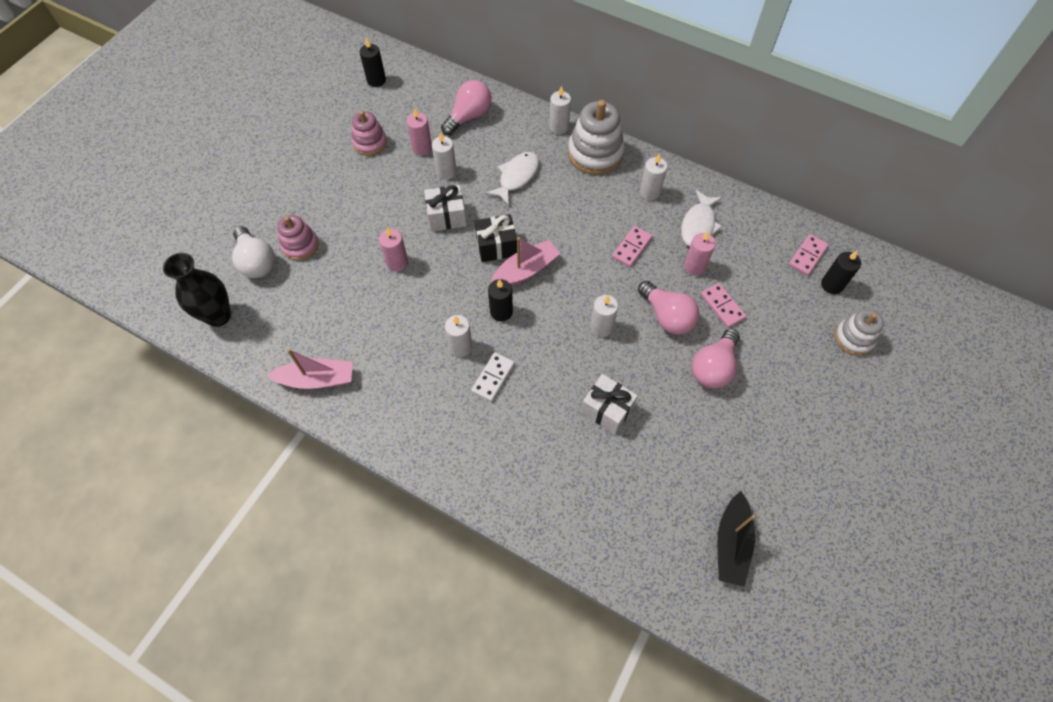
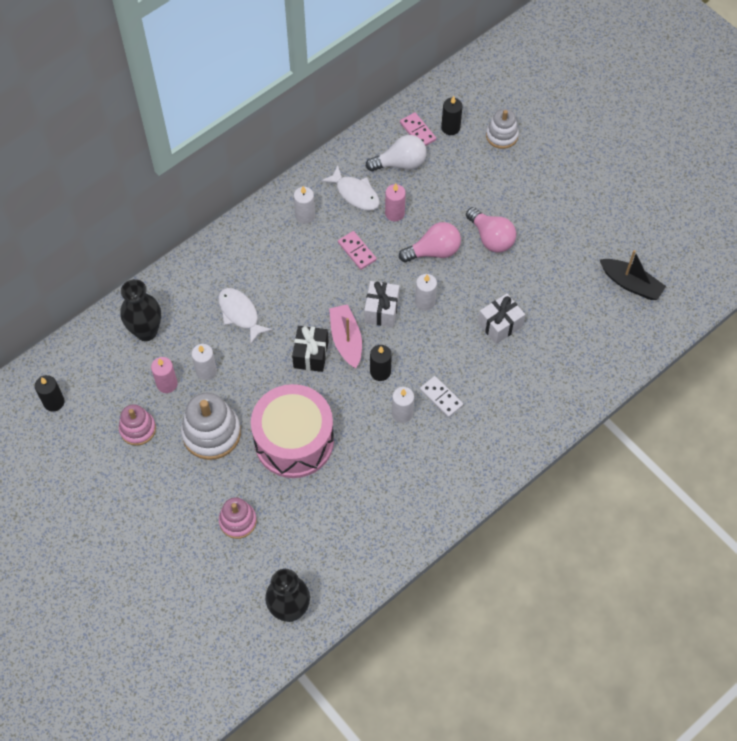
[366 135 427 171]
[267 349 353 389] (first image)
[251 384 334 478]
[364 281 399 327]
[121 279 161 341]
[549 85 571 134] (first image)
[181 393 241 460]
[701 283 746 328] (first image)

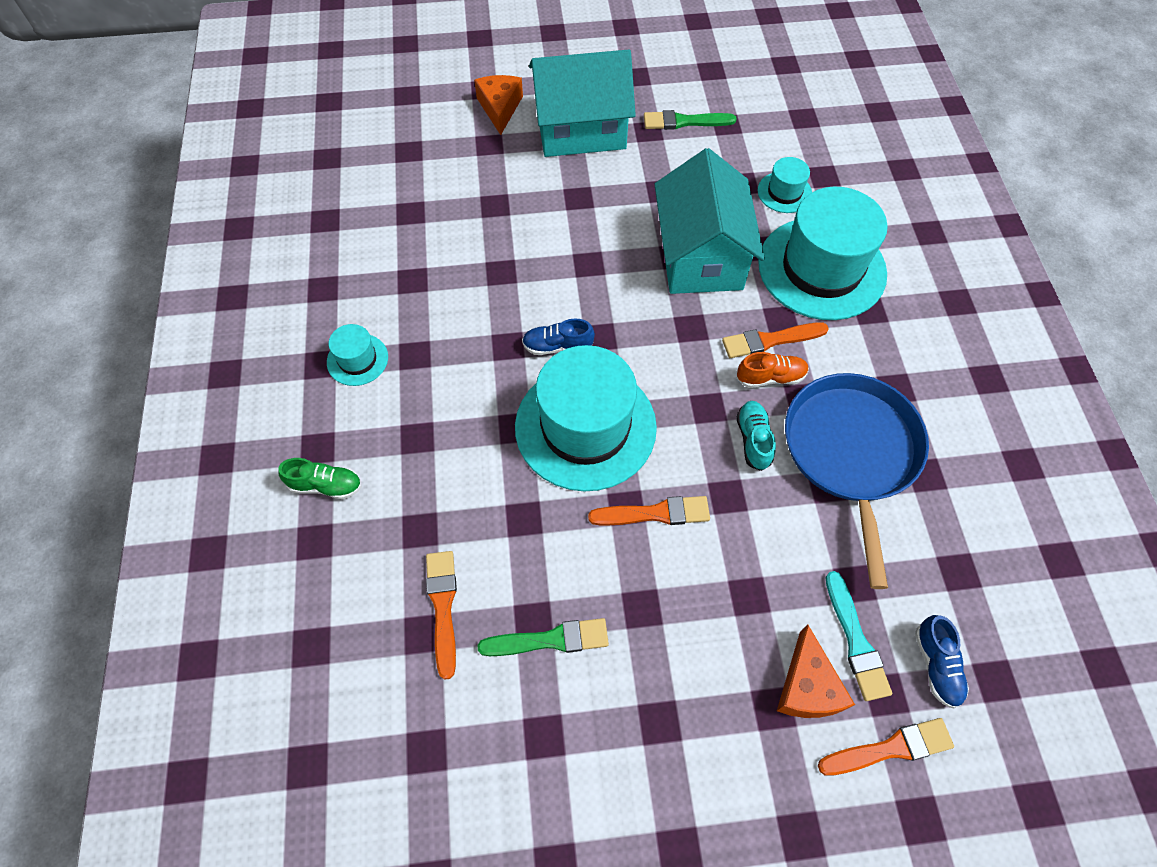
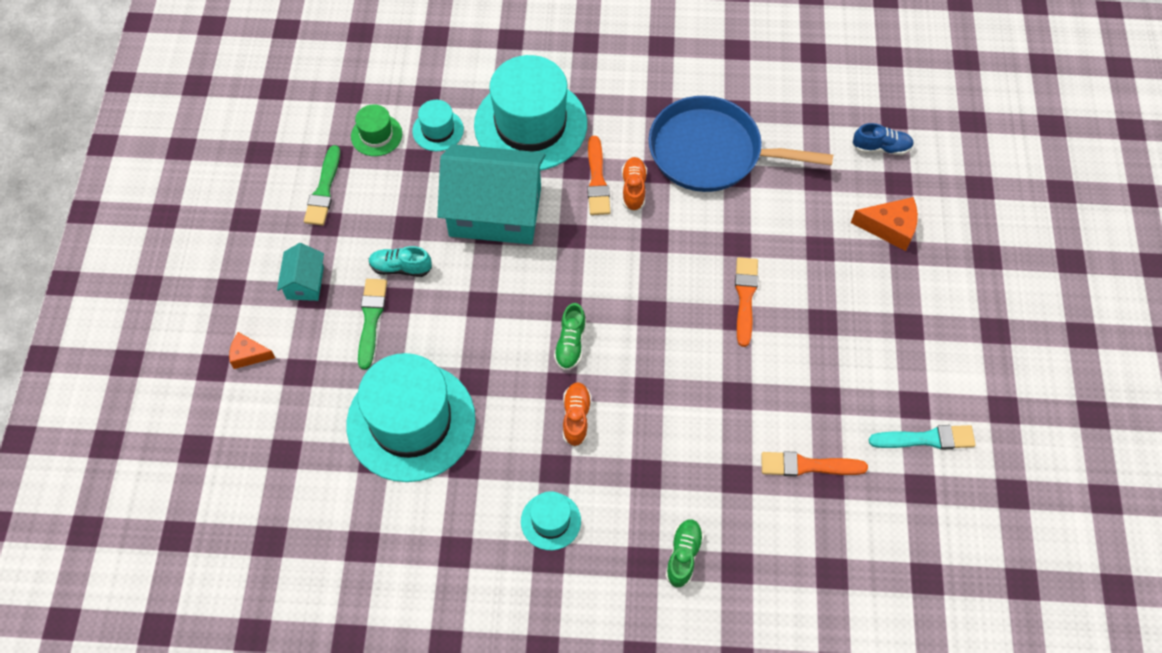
[229 332 275 369]
[358 279 387 370]
[346 353 476 482]
[554 303 586 371]
[277 243 324 301]
[369 246 432 277]
[818 718 954 776] (first image)
[869 425 976 450]
[351 104 402 156]
[563 382 591 447]

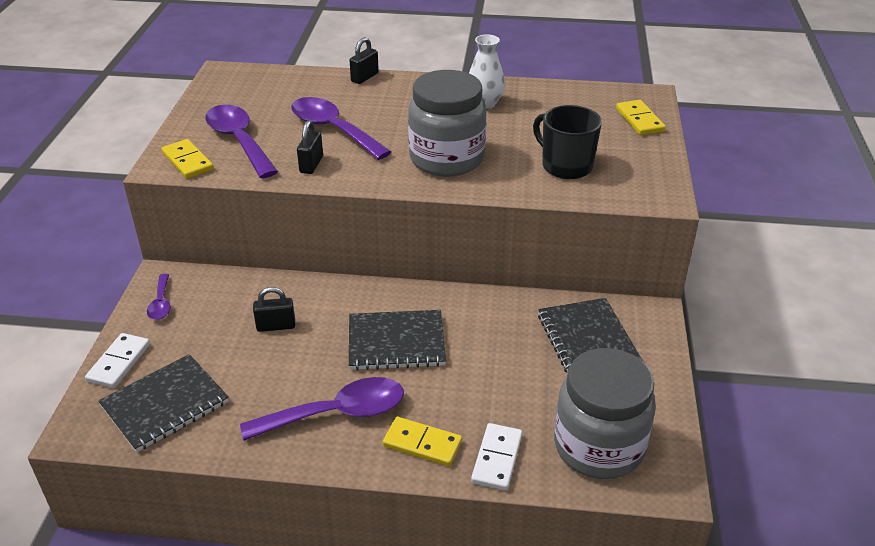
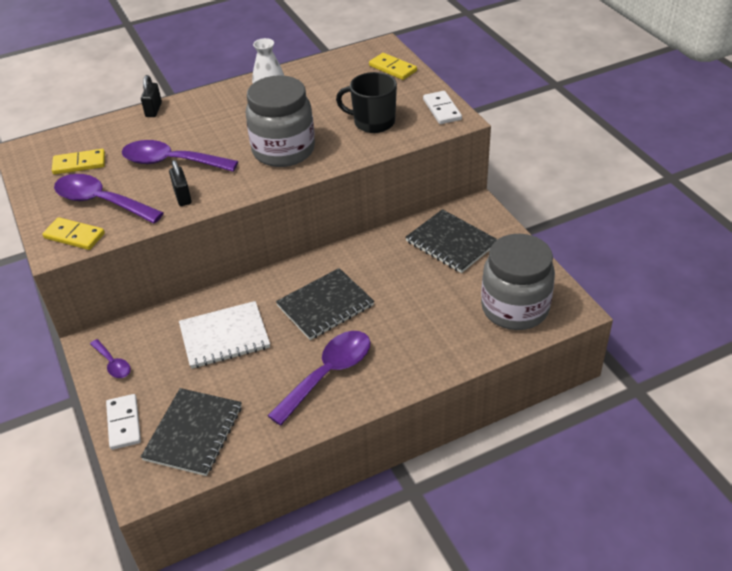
[179 301 270 369]
[52 149 105 175]
[423 91 462 124]

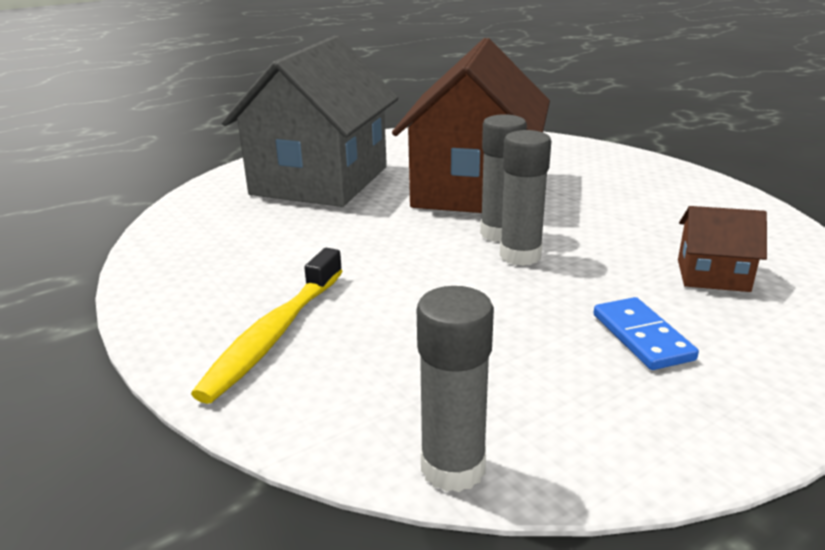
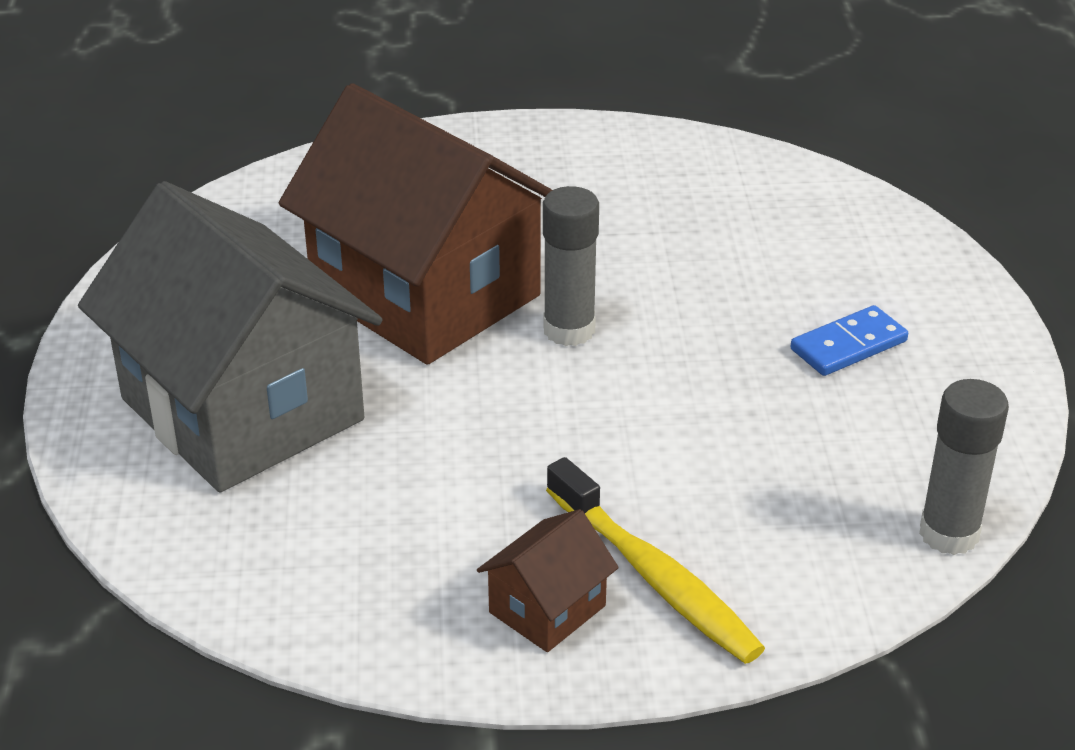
[500 130 551 266] (first image)
[791 305 908 376]
[477 509 619 652]

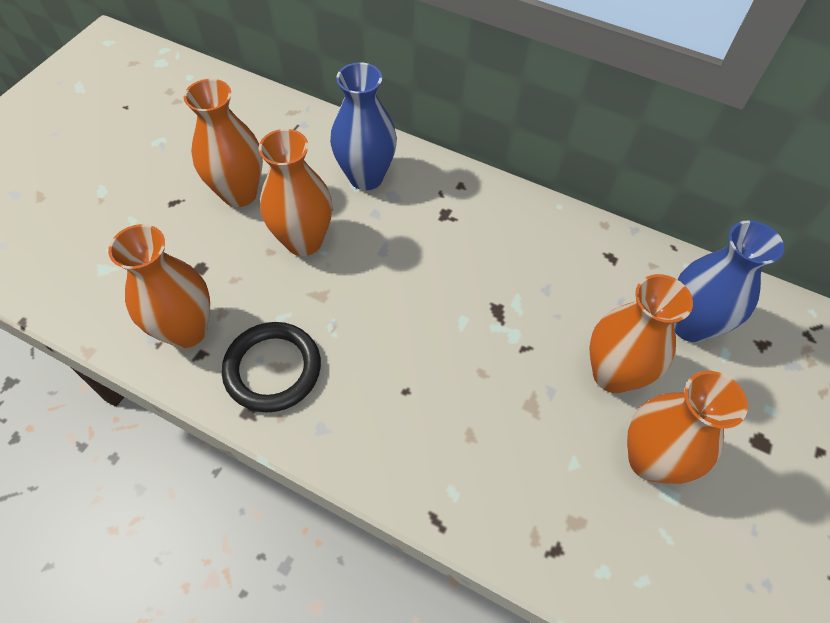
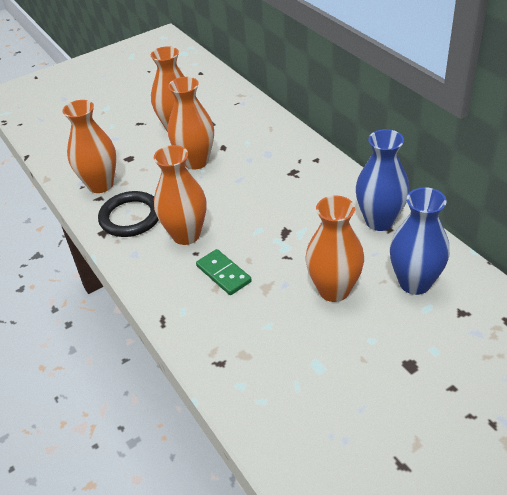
[356 129 410 231]
[154 145 206 245]
[196 249 252 295]

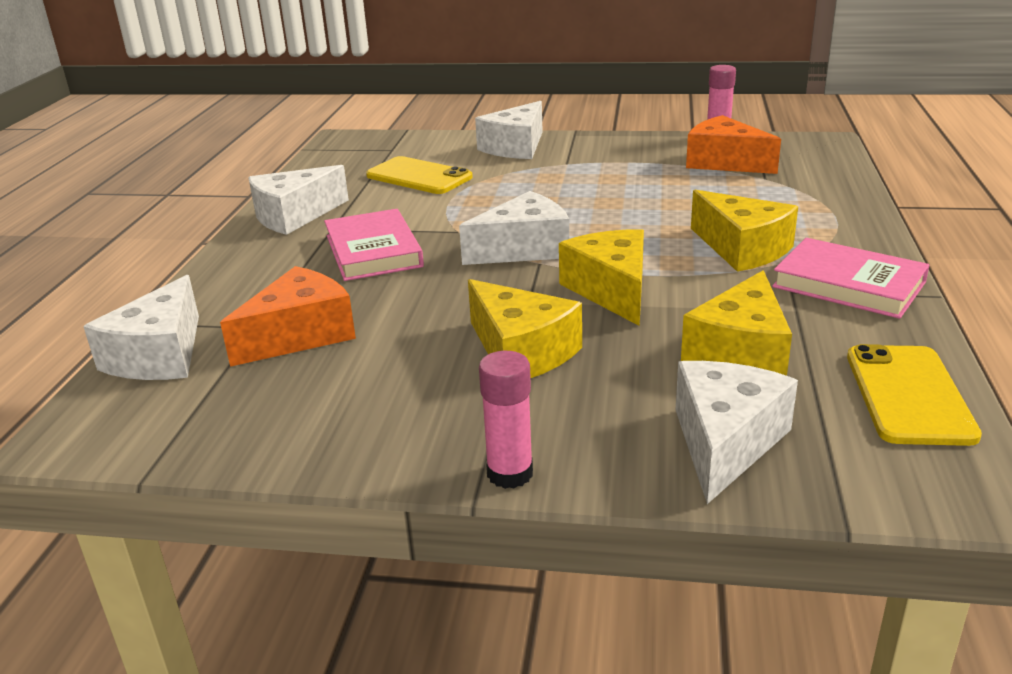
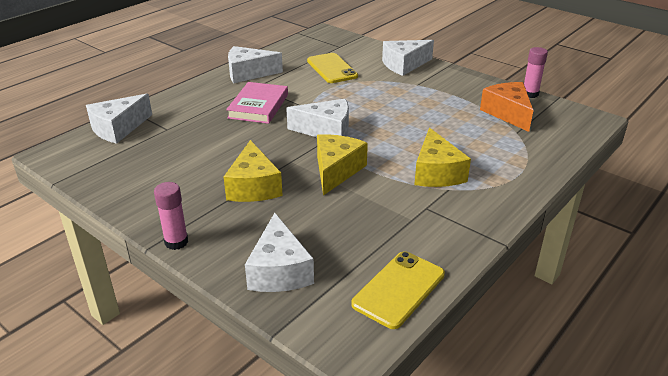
[220 266 356 367] (first image)
[245 213 314 292]
[681 270 792 376] (first image)
[772 238 930 319] (first image)

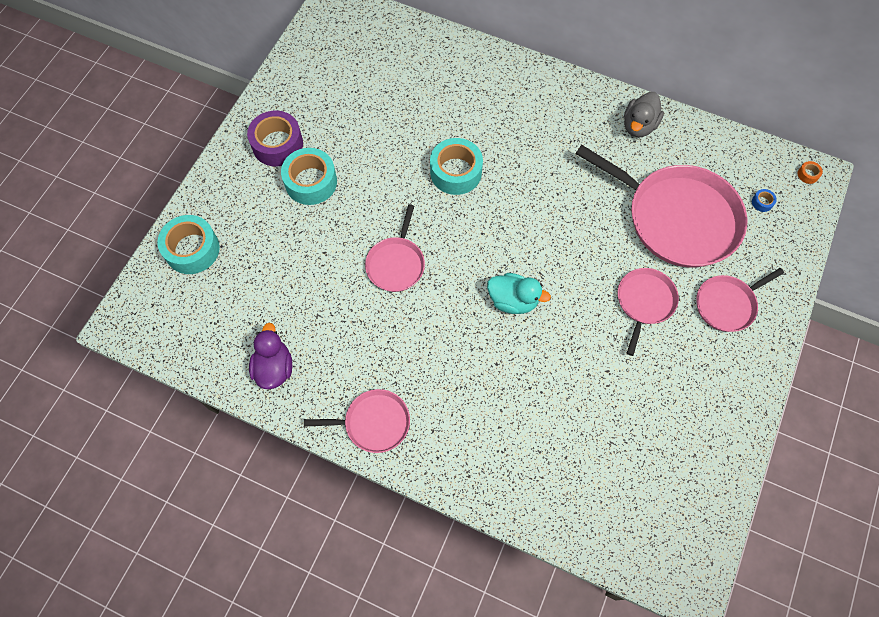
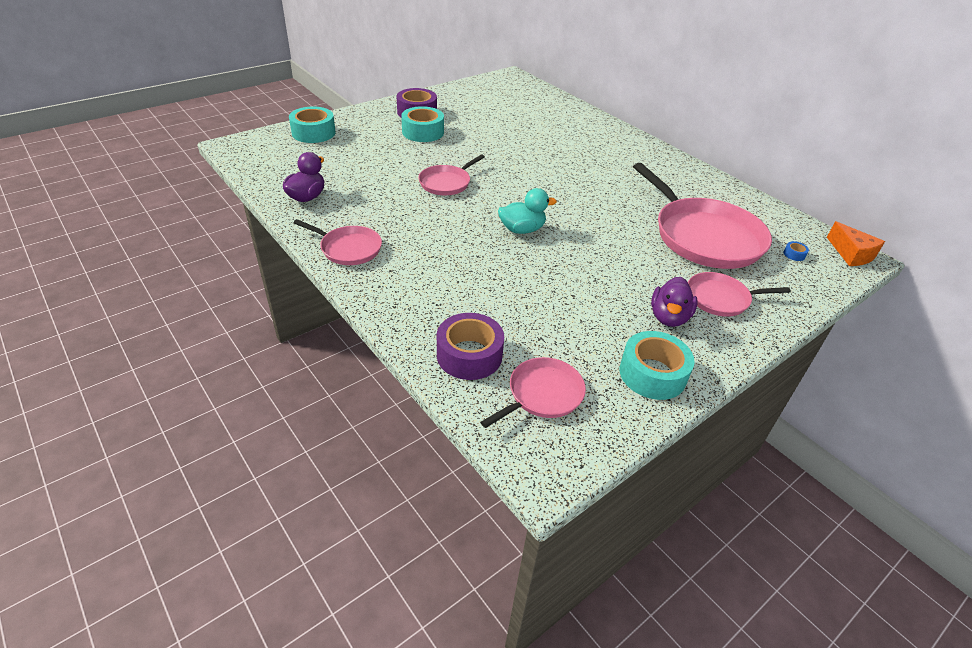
[620 331 695 400]
[498 188 557 234]
[480 357 586 428]
[624 92 664 137] (first image)
[827 221 885 266]
[437 313 504 380]
[651 277 698 327]

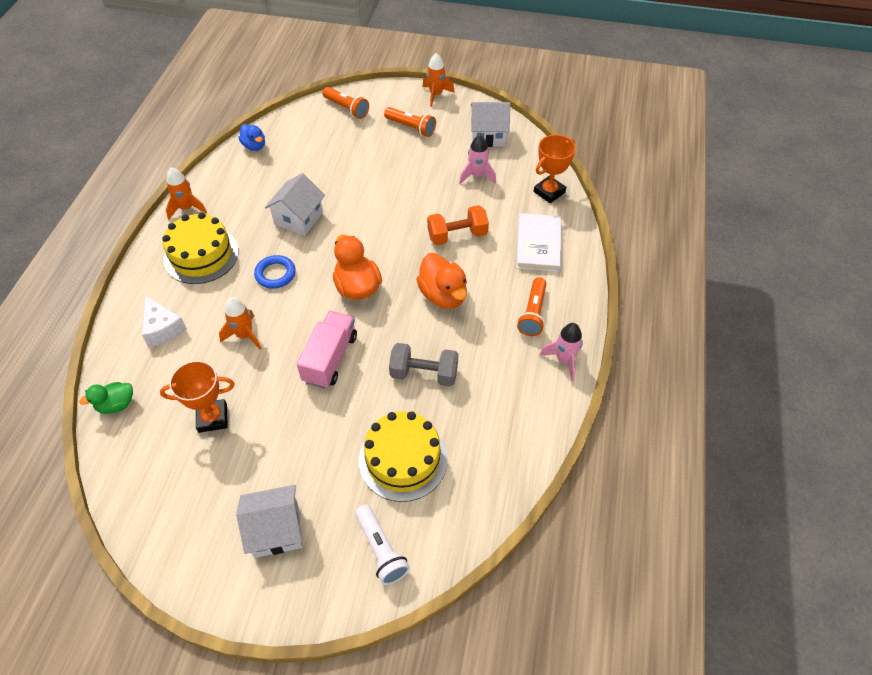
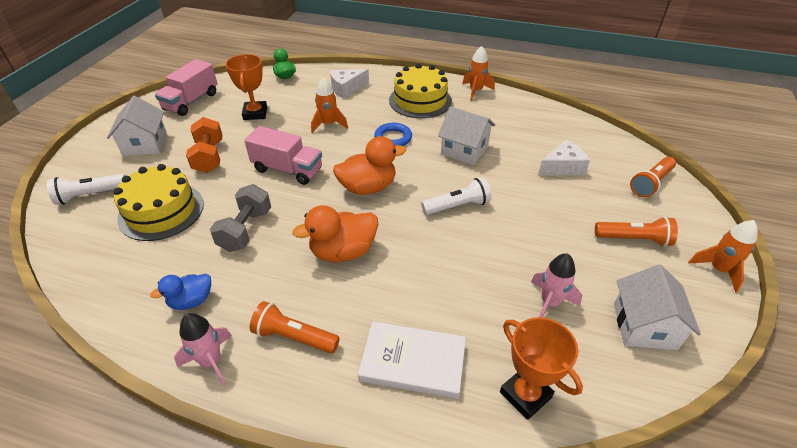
[150 274 211 310]
[595 217 678 247]
[186 117 223 173]
[155 59 218 116]
[421 177 492 215]
[538 140 590 175]

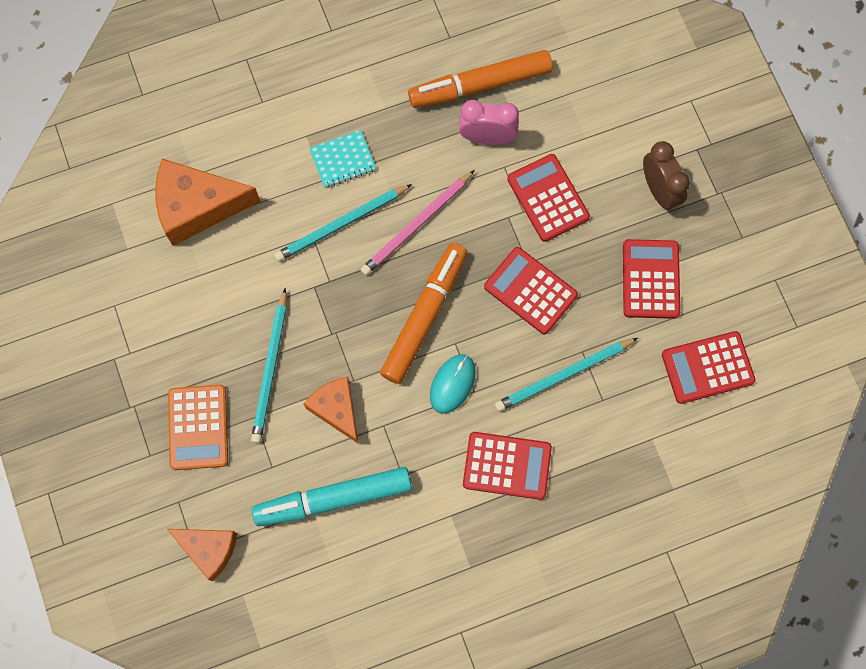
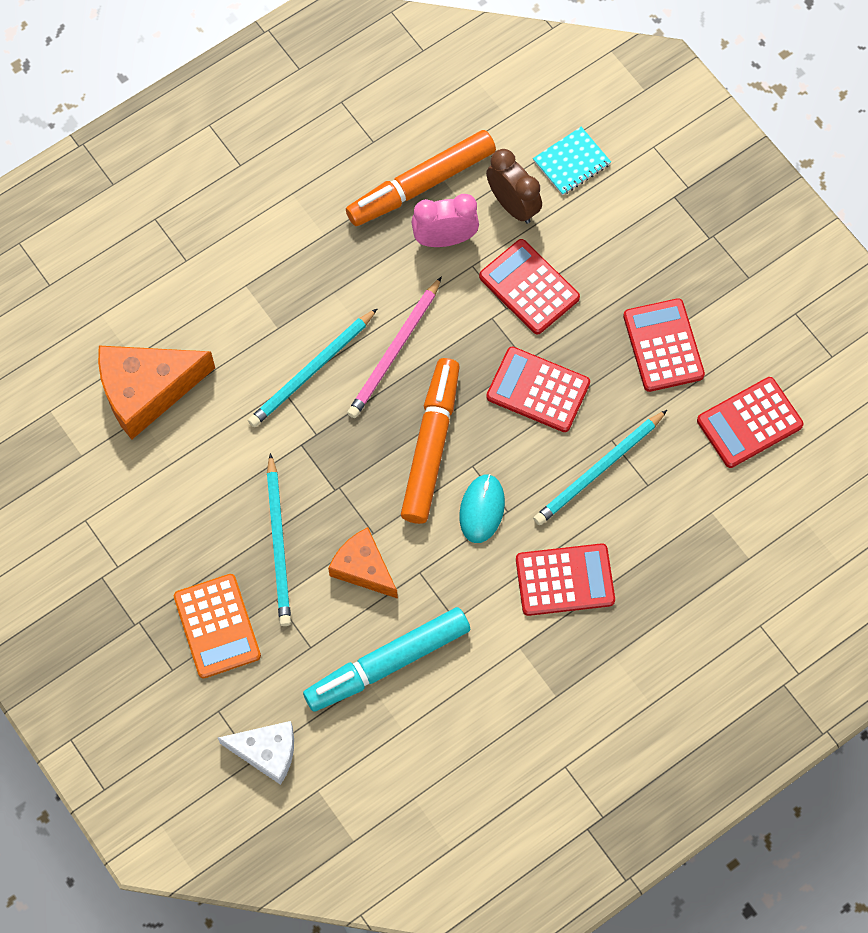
[218 721 294 785]
[533 127 611 195]
[486 149 542 224]

